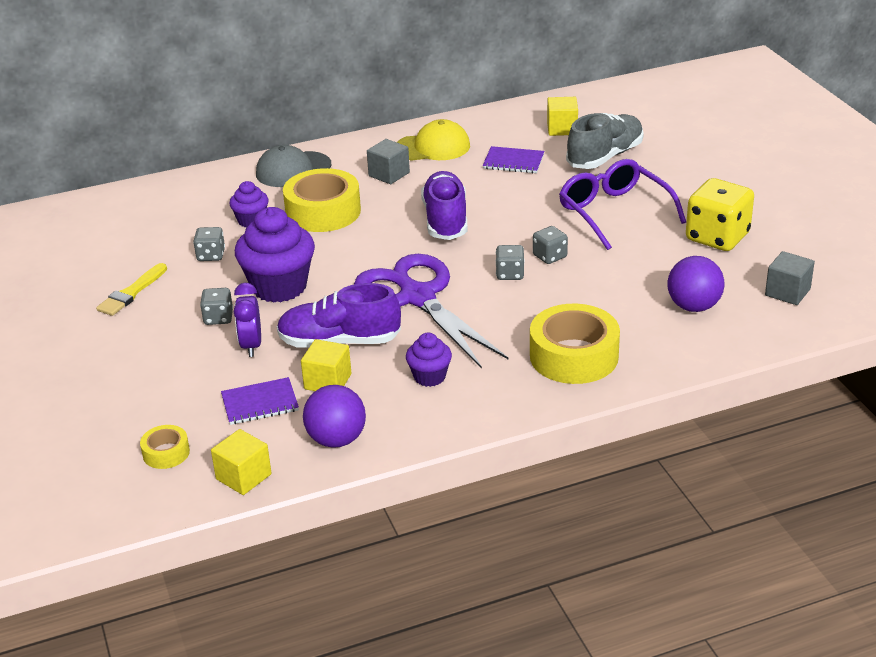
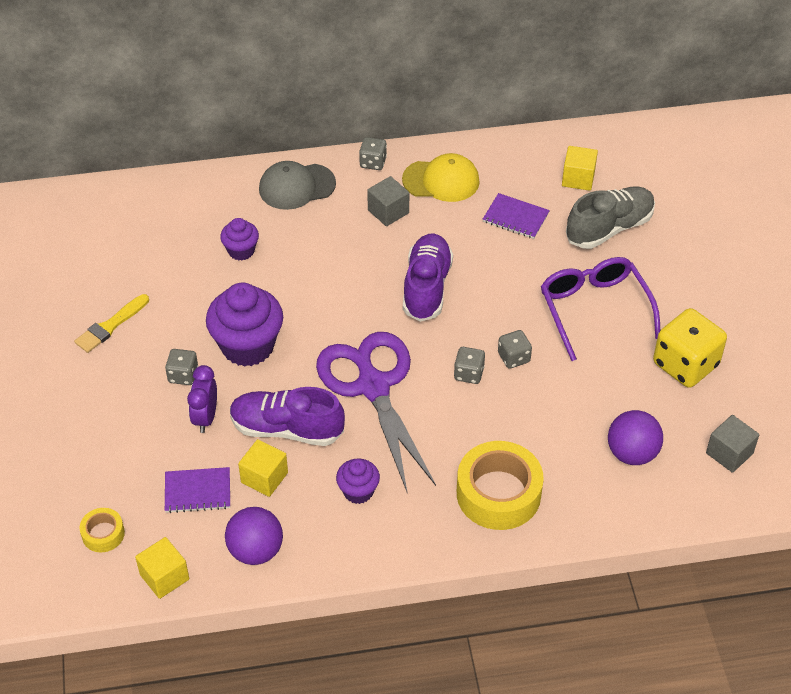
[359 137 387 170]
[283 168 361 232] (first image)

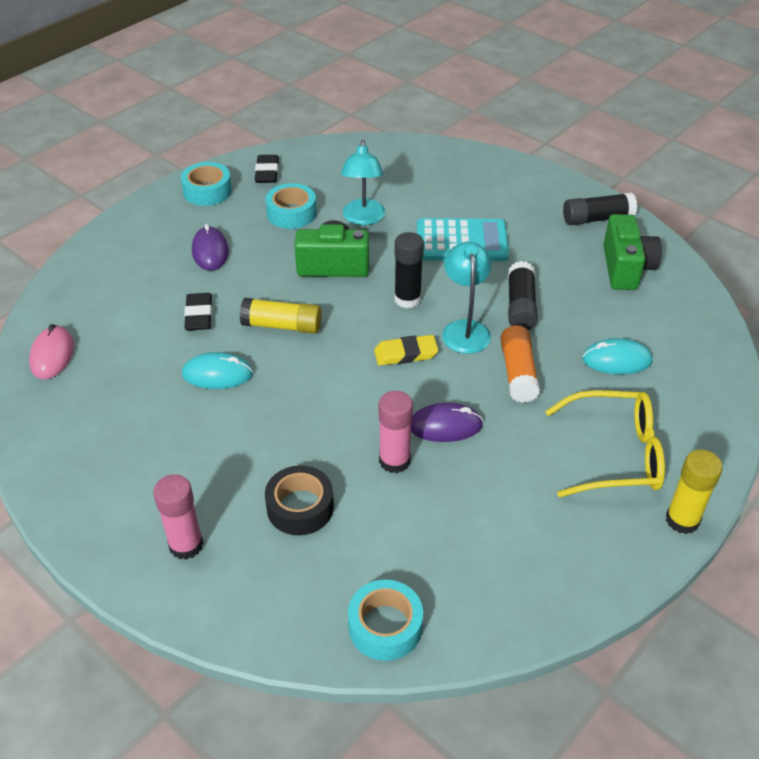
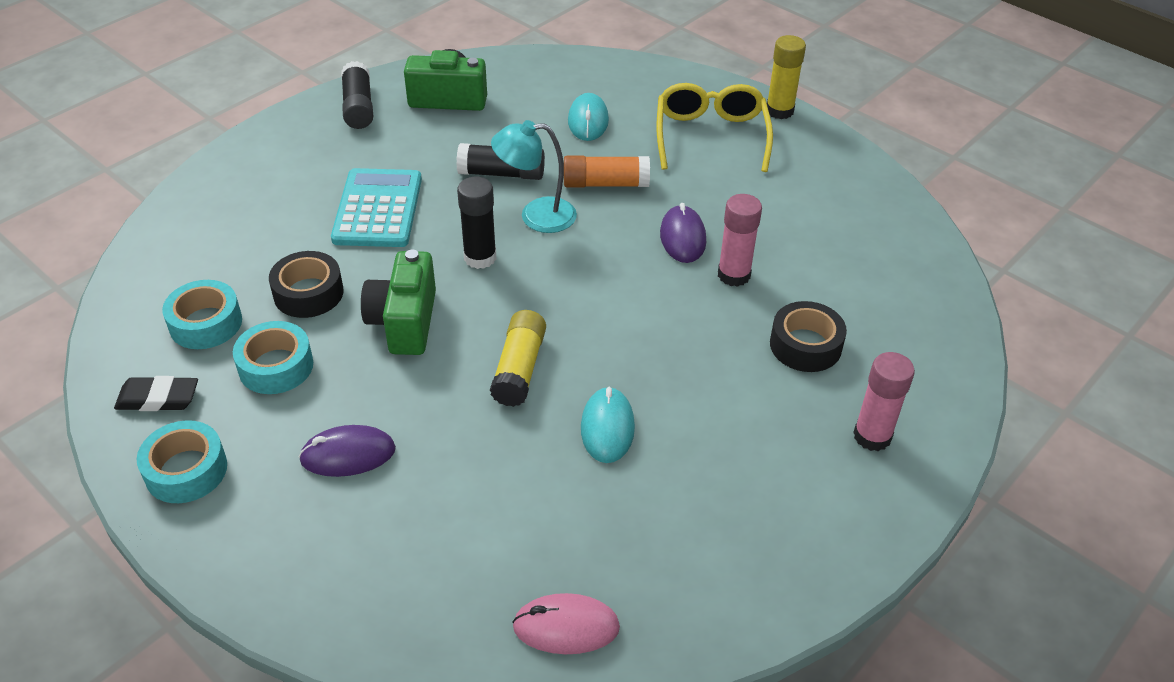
[184 293 212 331] (first image)
[269 251 344 318]
[162 280 242 349]
[374 335 438 366] (first image)

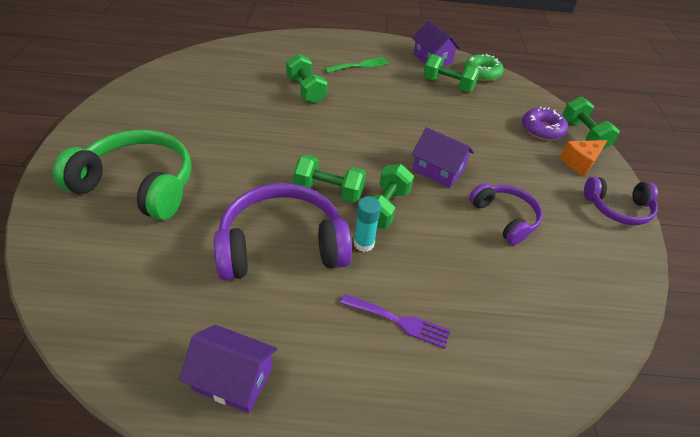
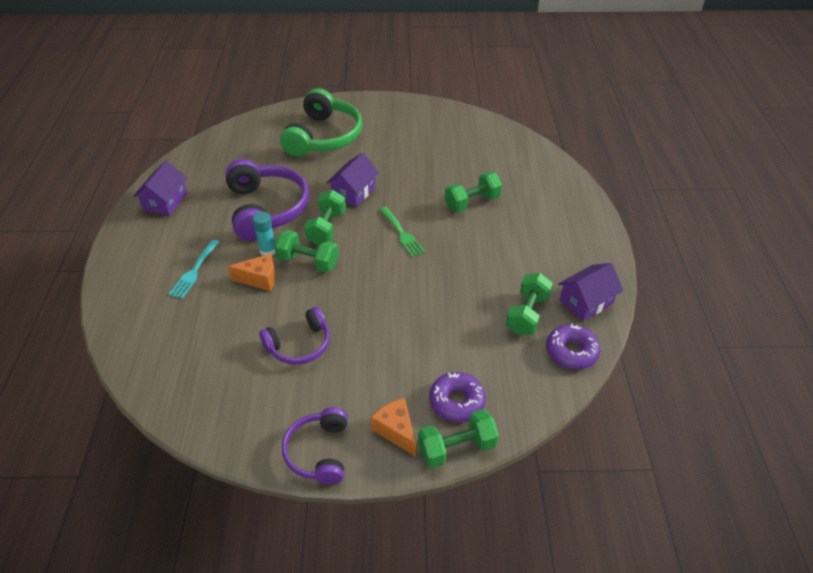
[380 207 425 258]
[169 240 219 299]
[326 153 379 207]
[546 324 601 369]
[228 254 276 291]

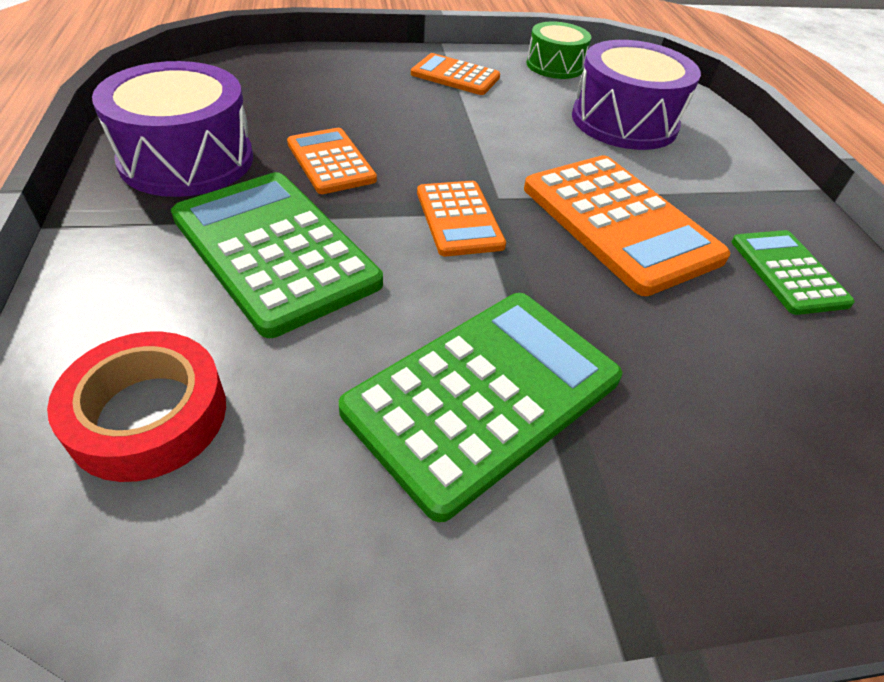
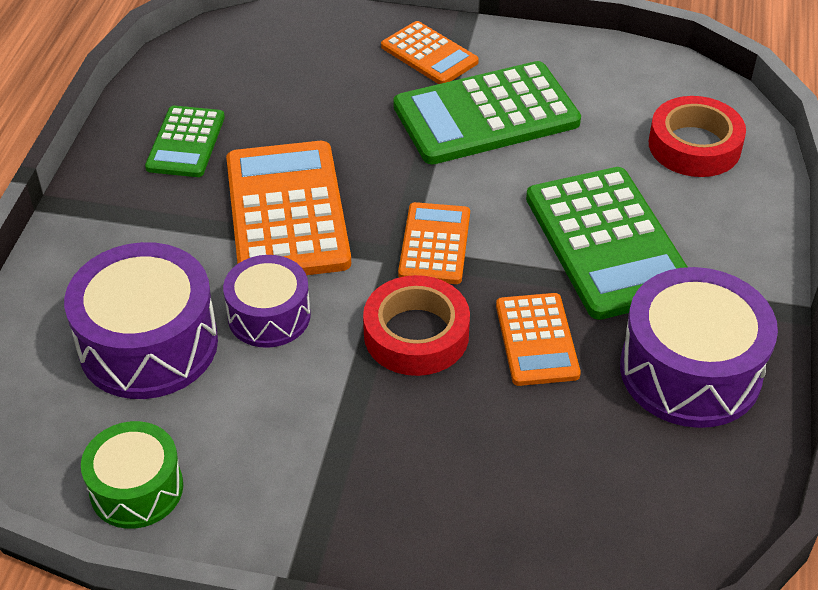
[381 21 479 84]
[223 255 311 348]
[363 275 470 376]

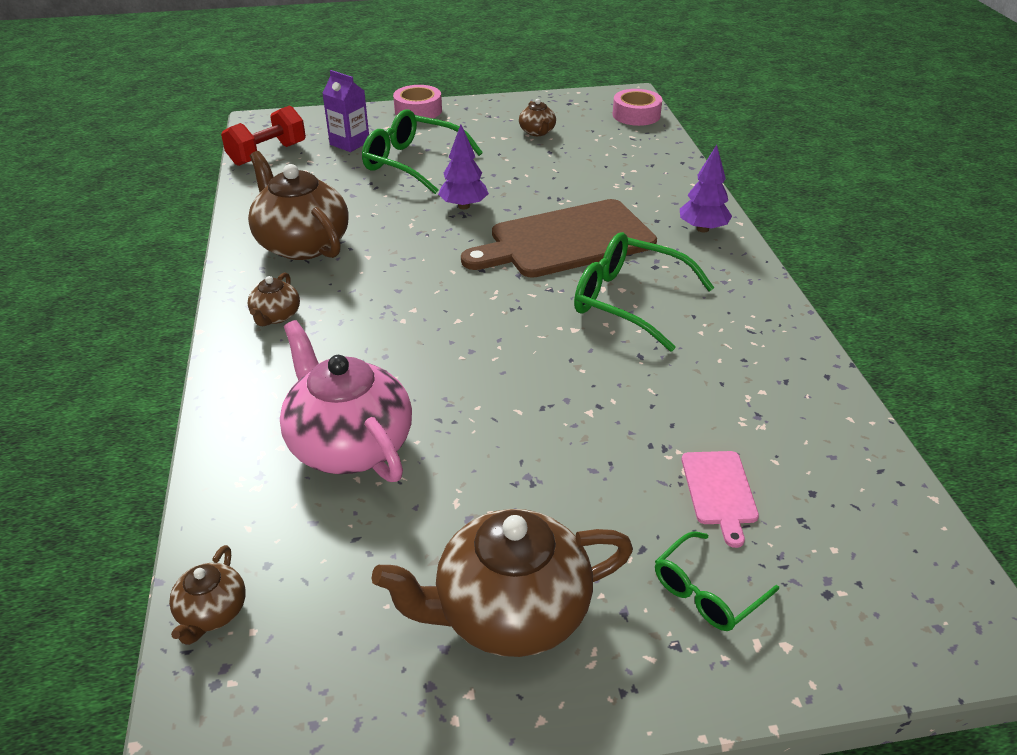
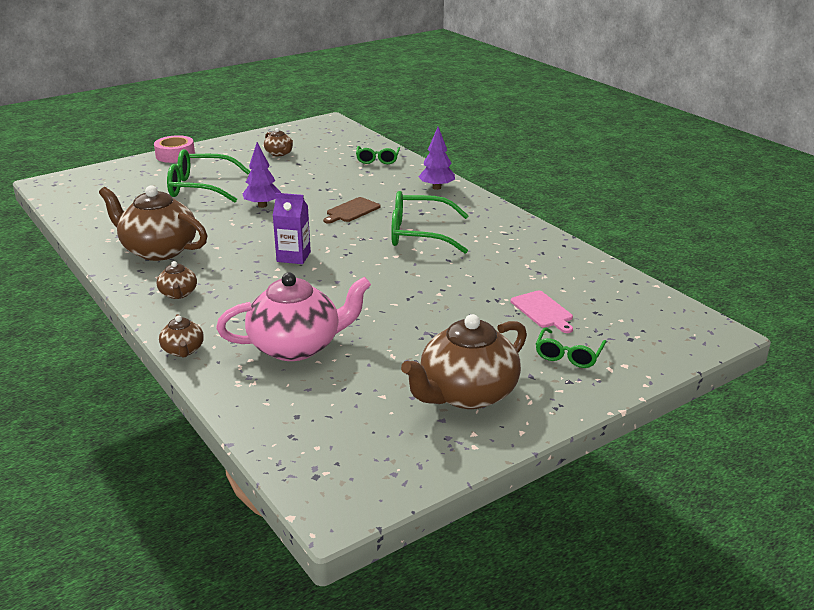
[159 314 204 358]
[221 105 306 166] (first image)
[216 272 371 361]
[273 193 311 264]
[323 197 380 224]
[612 89 662 126] (first image)
[356 146 400 164]

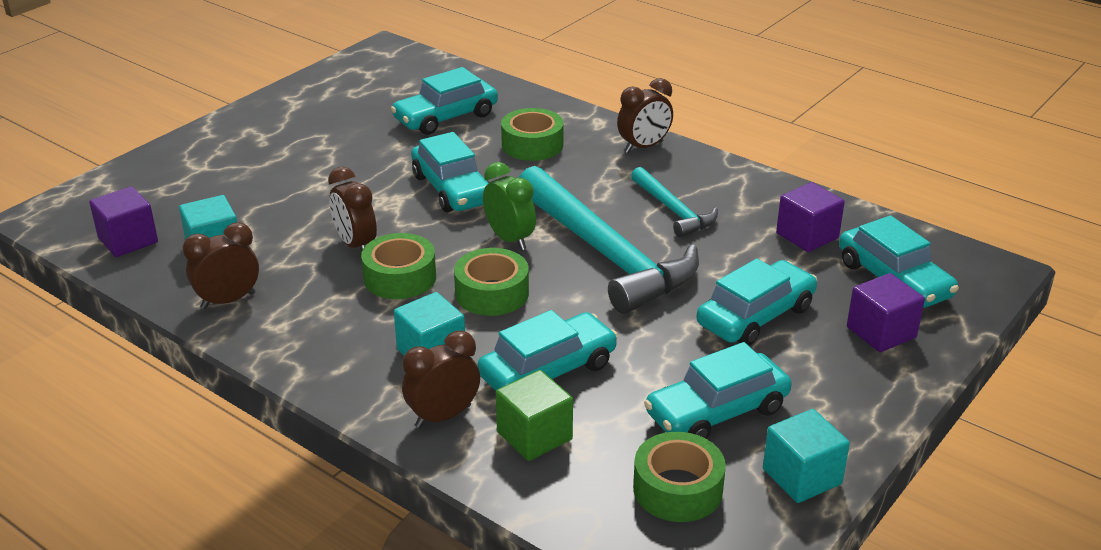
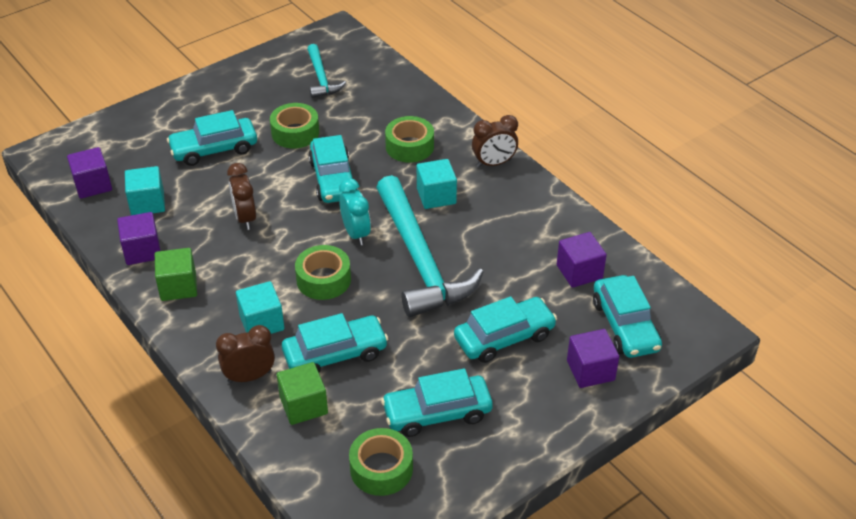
[117 212 161 265]
[270 103 319 149]
[167 110 257 166]
[339 178 371 246]
[307 44 346 98]
[417 159 457 209]
[155 248 197 301]

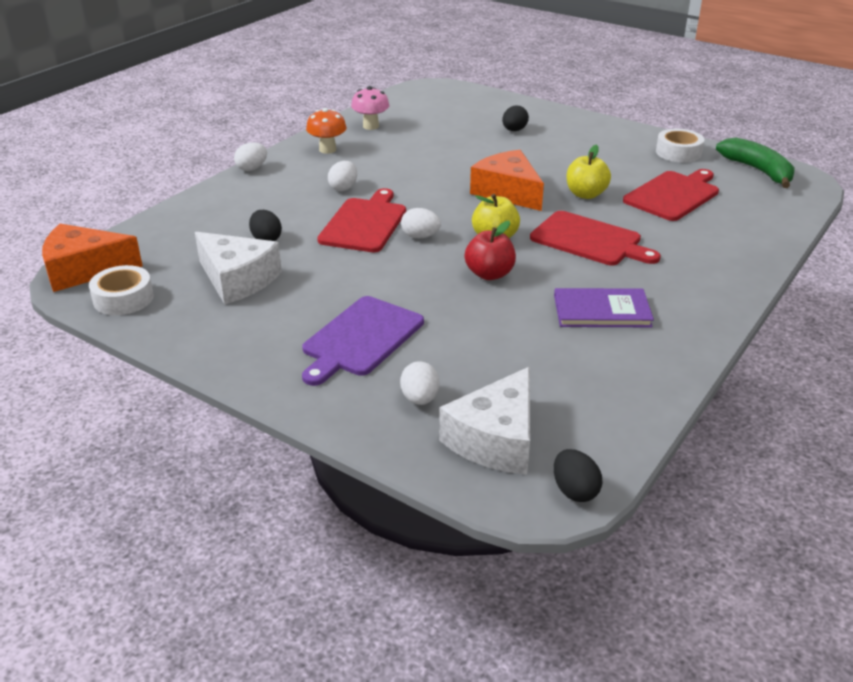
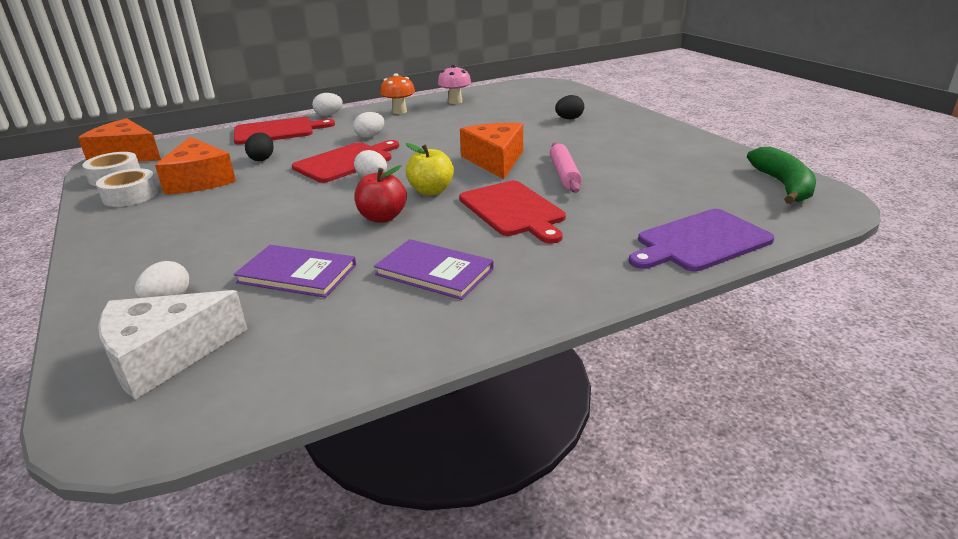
[155 137 236 194]
[629 209 774 272]
[554 449 603 502] (first image)
[550 142 582 193]
[234 117 335 145]
[96 168 159 207]
[234 245 356 298]

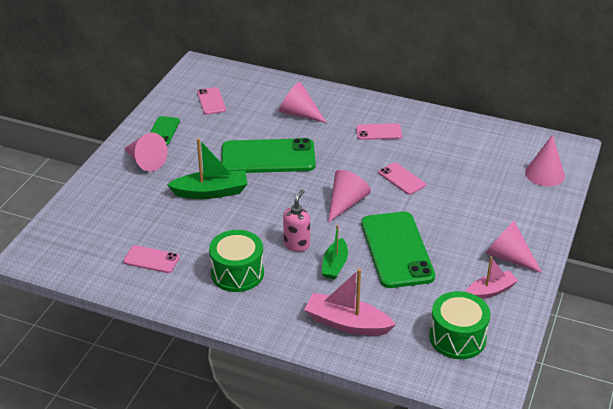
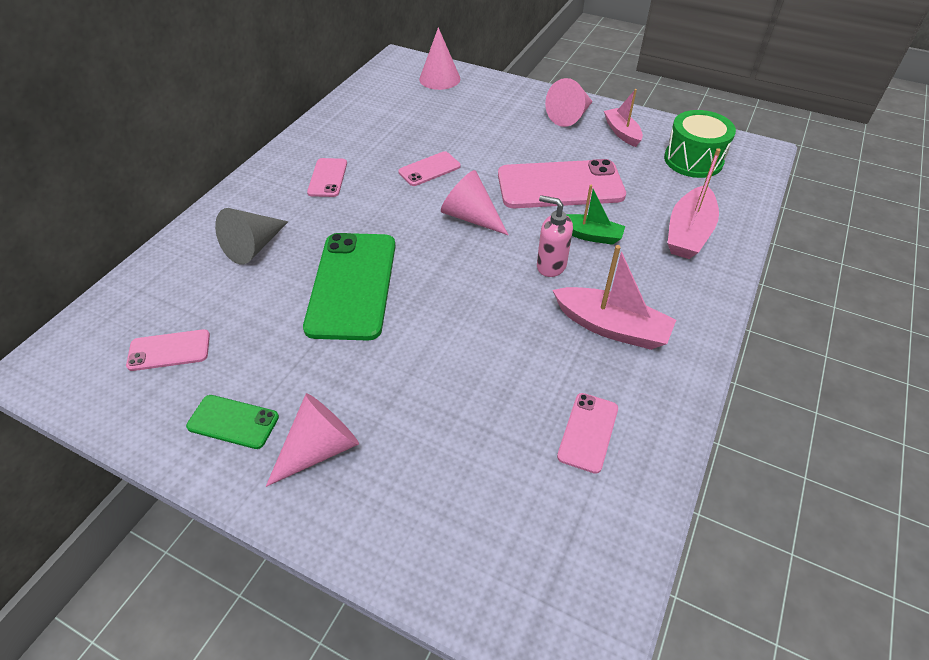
[167 138 247 199] (first image)
[553 245 676 350]
[215 208 288 265]
[498 159 626 208]

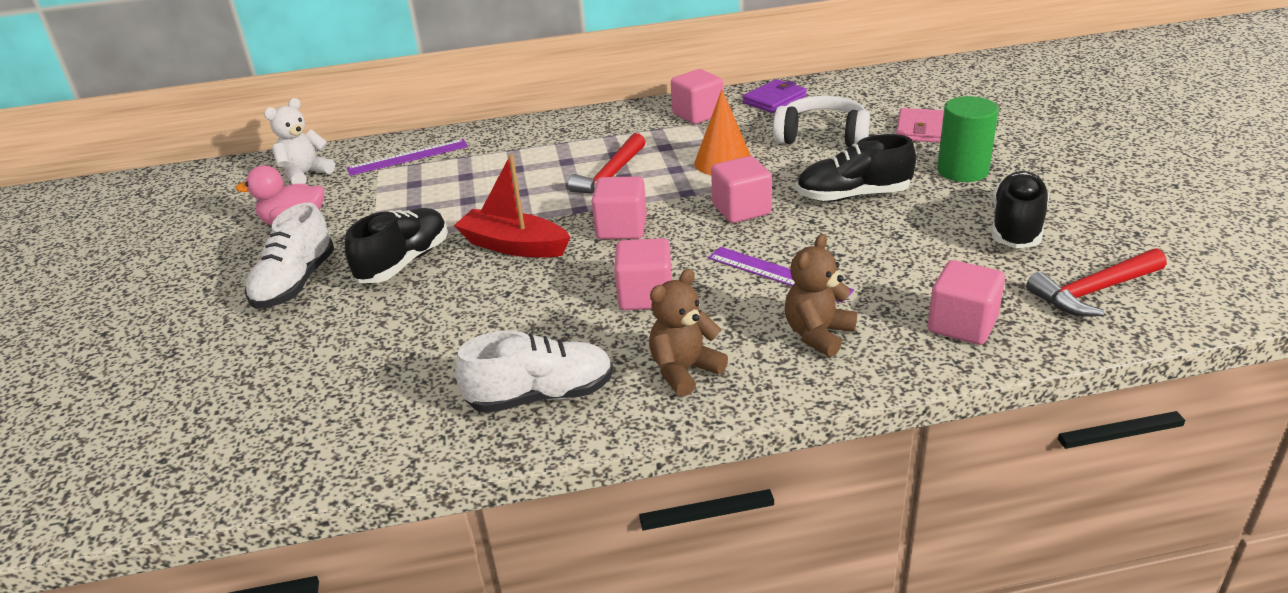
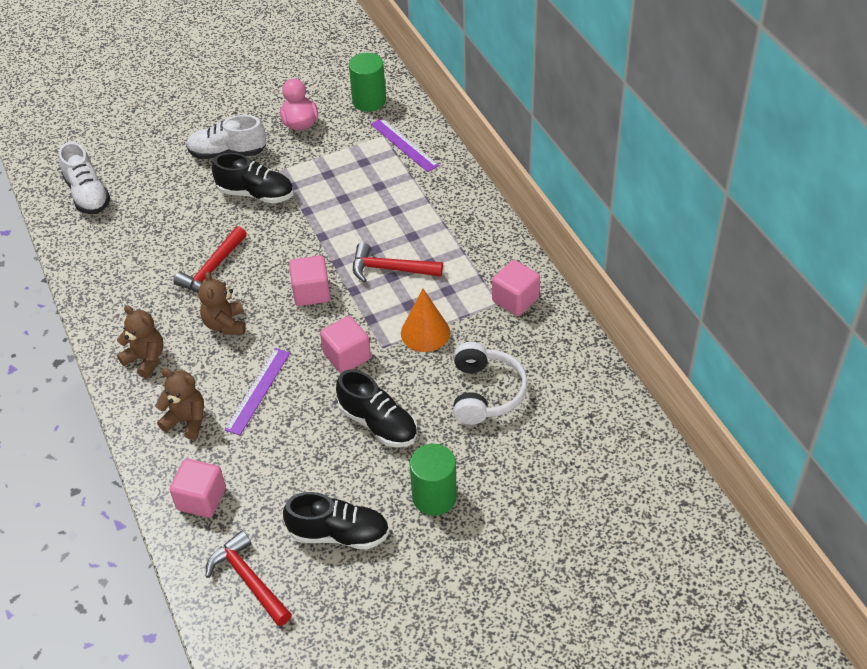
[349 53 386 112]
[454 154 571 258] (first image)
[59 142 111 214]
[198 271 246 335]
[743 79 807 113] (first image)
[336 370 417 447]
[896 108 944 143] (first image)
[173 226 247 292]

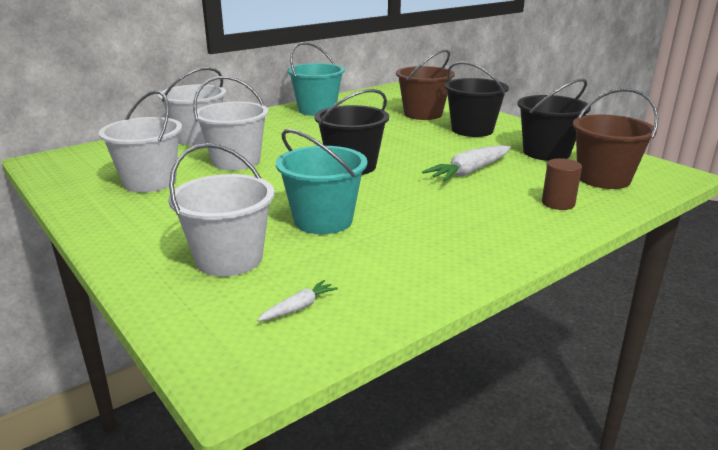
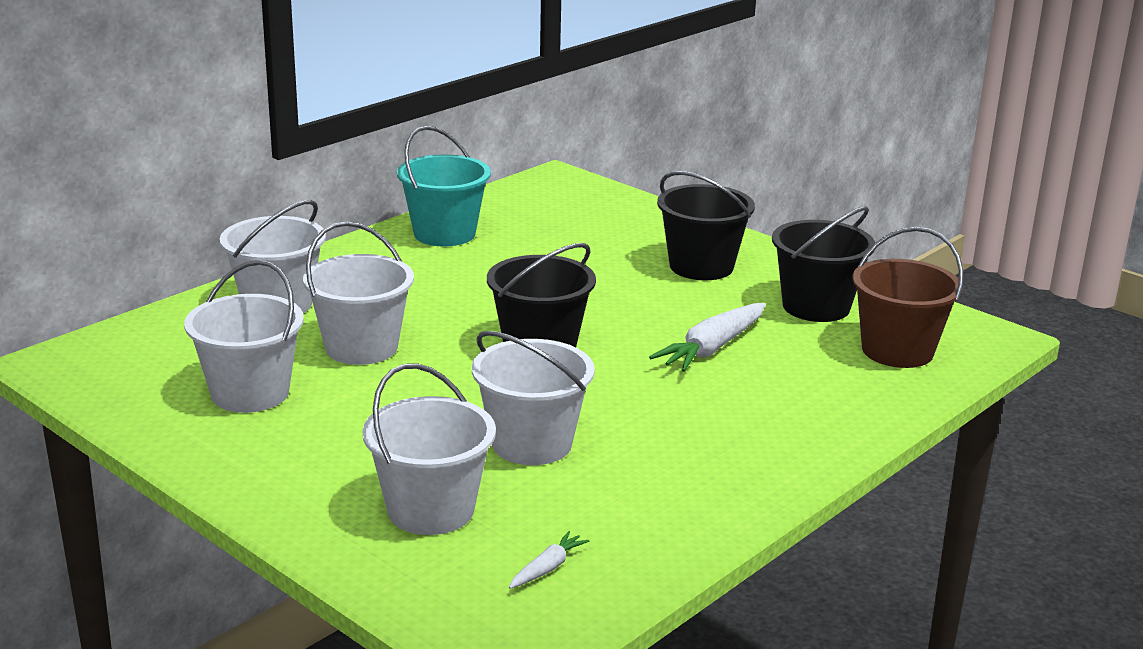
[472 331 595 465]
[396 49 455 120] (first image)
[542 158 582 210] (first image)

